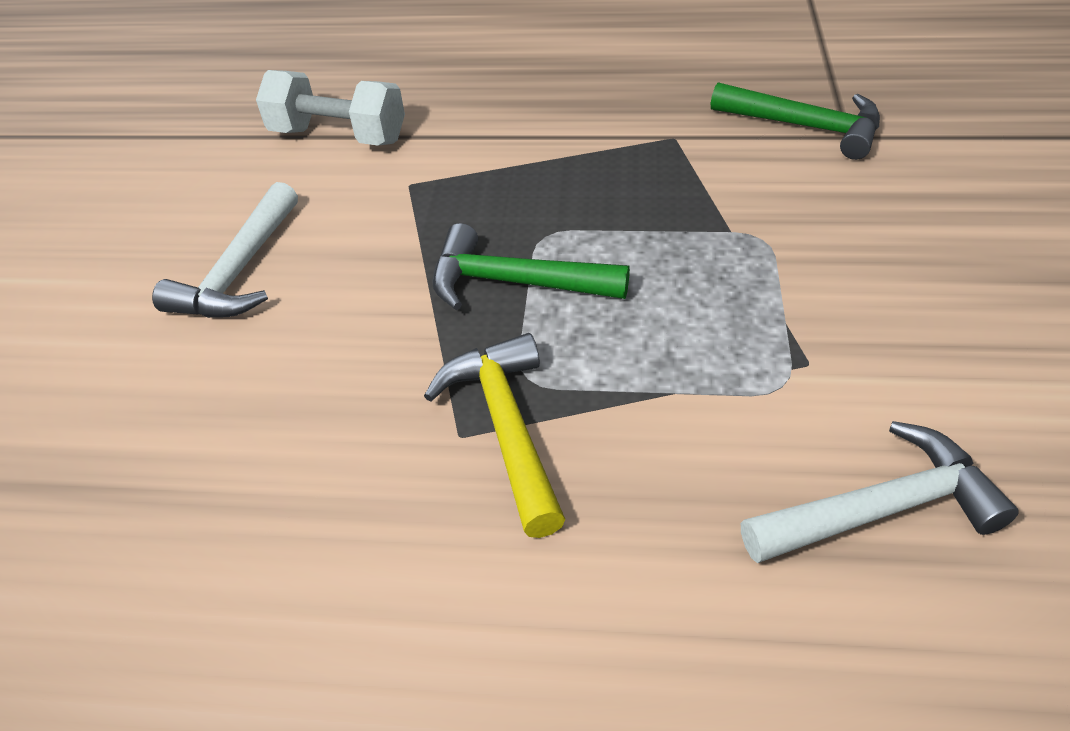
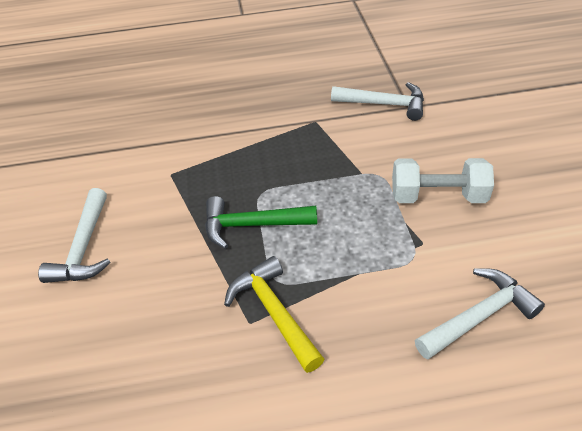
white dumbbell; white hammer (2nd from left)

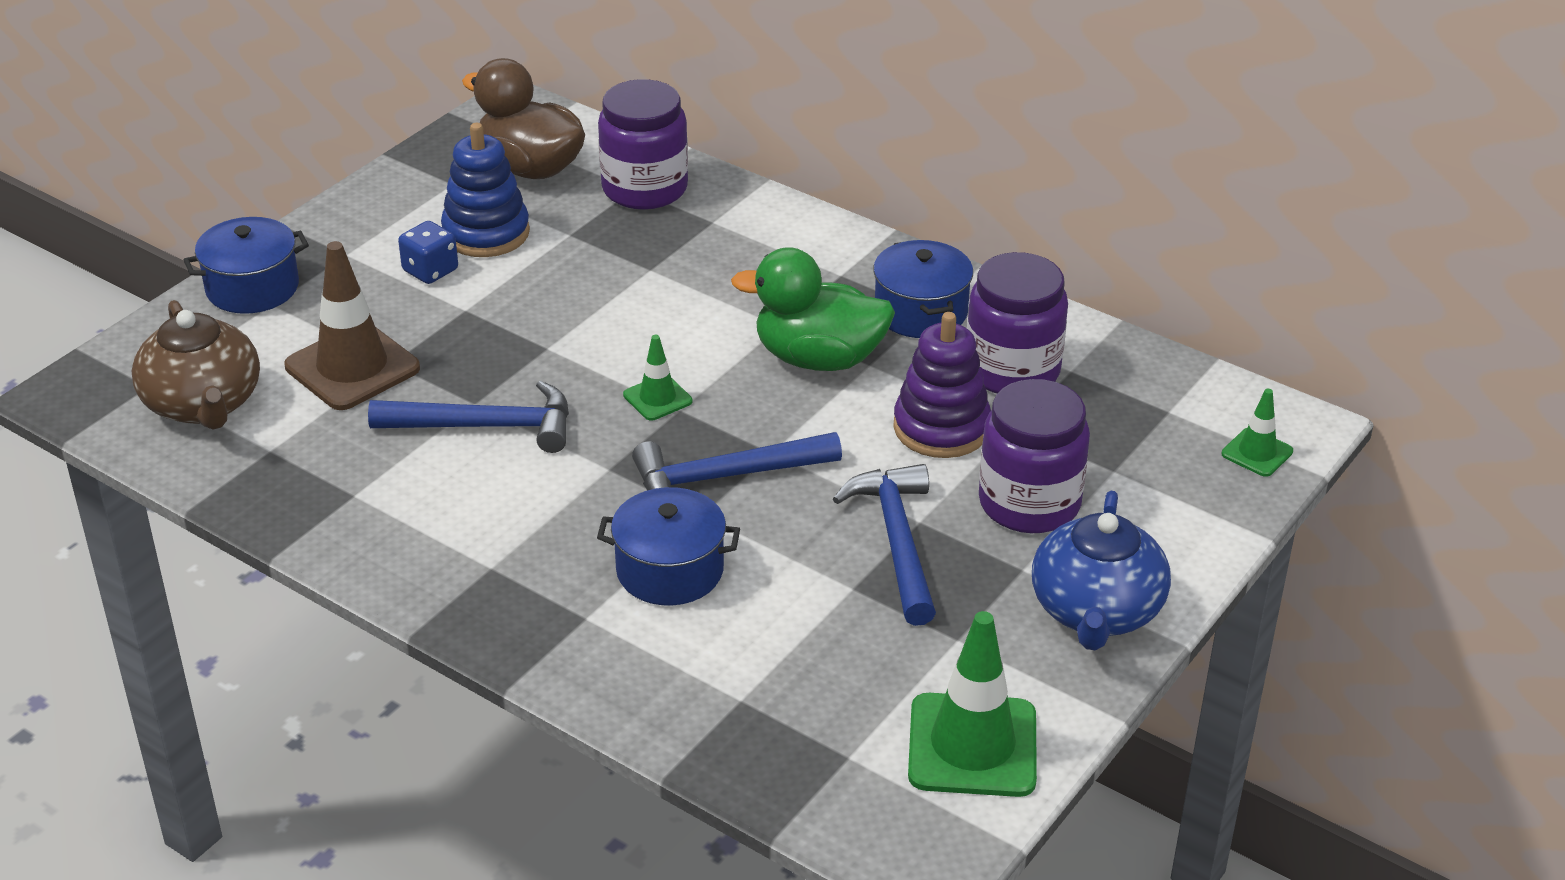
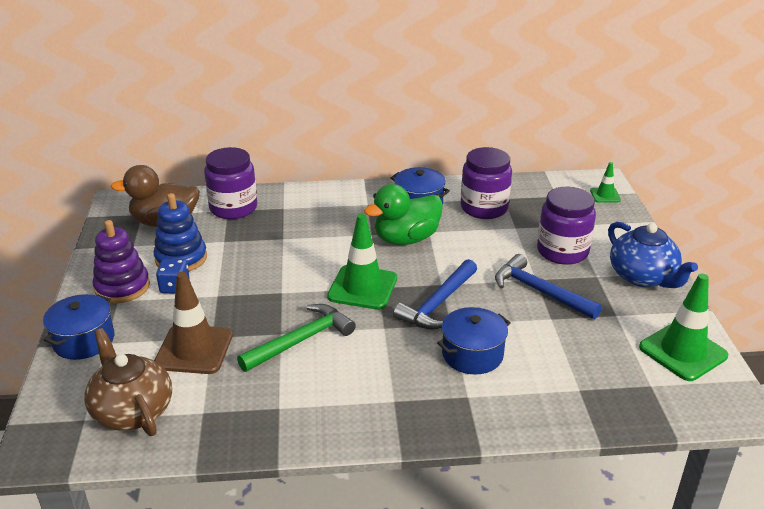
royal purple stacking rings; emerald hammer; dark brown china teapot; emerald traffic cone (1st from left)

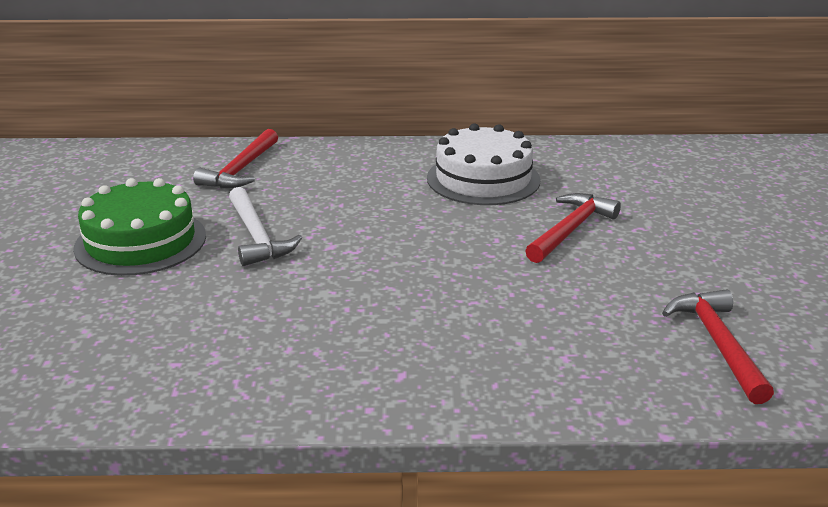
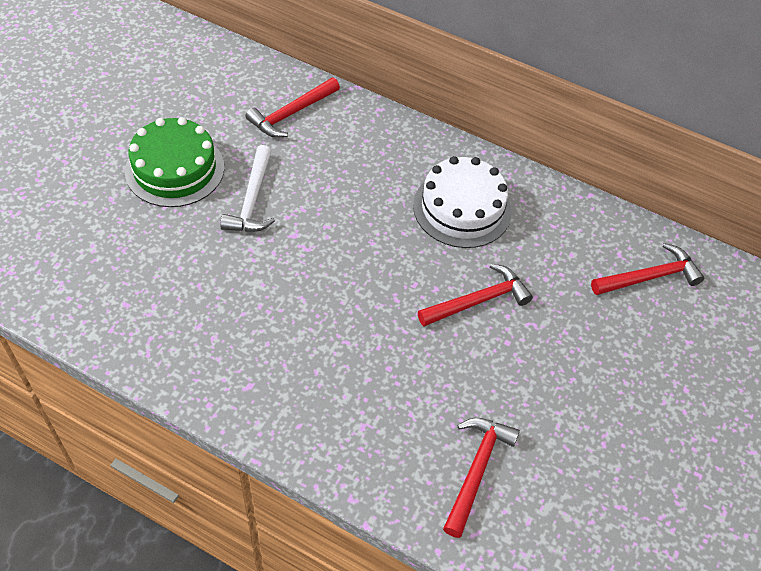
crimson hammer (4th from left)

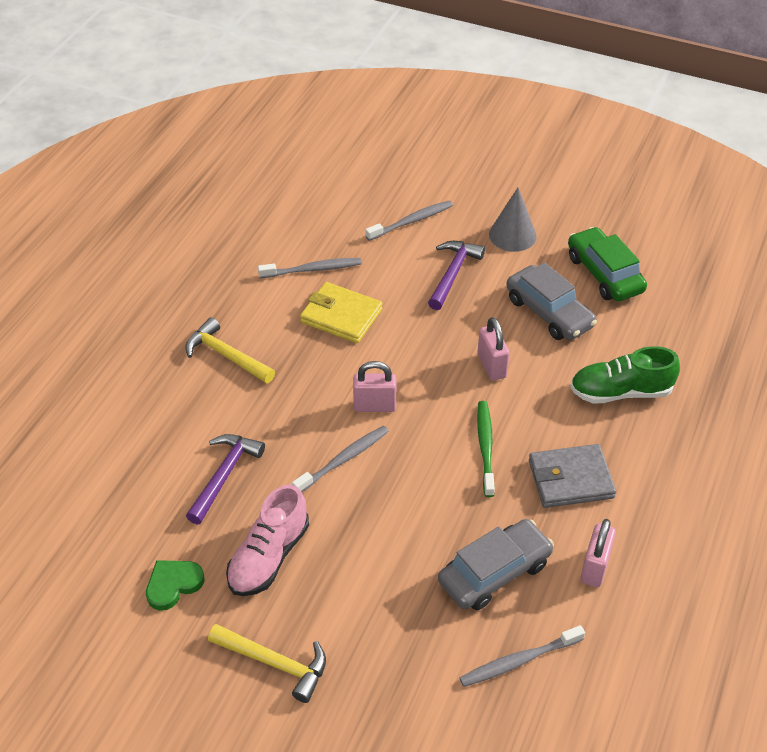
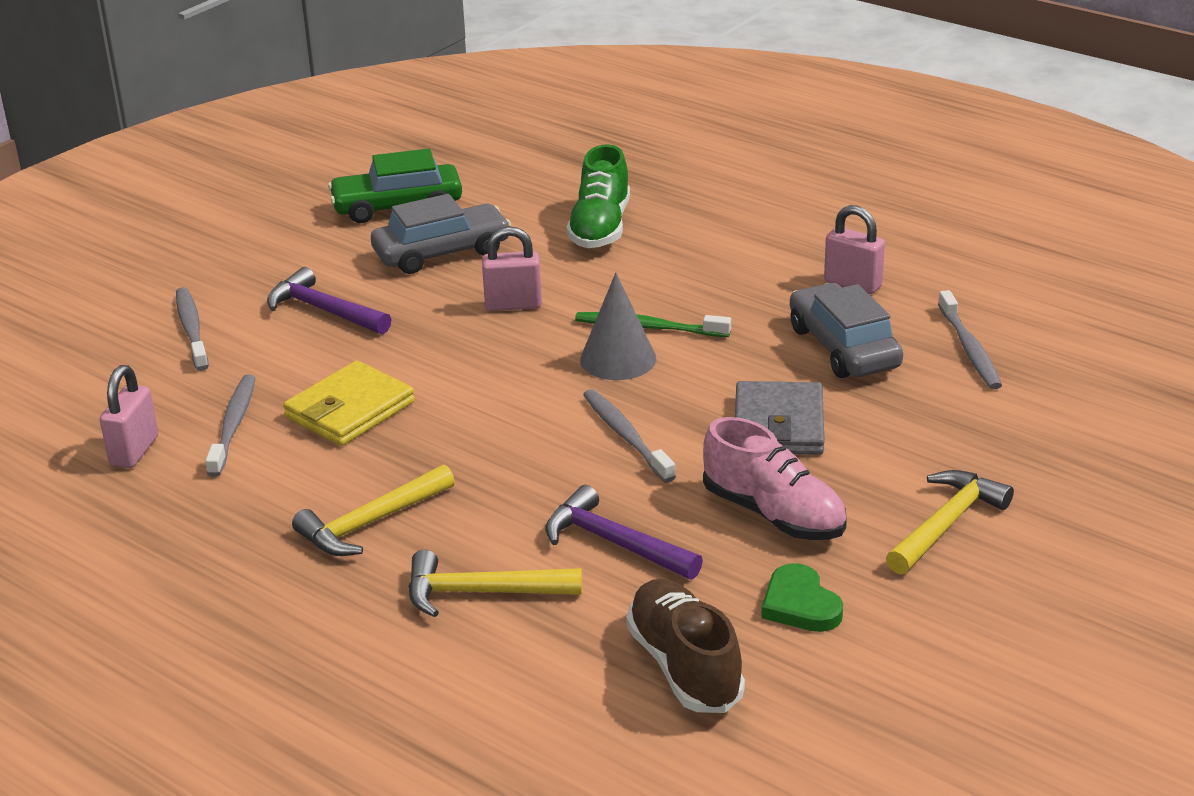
golden hammer (2nd from left); dark brown lace-up shoe; rosy padlock (1st from left); ash-grey solid cone; ash-grey card wallet

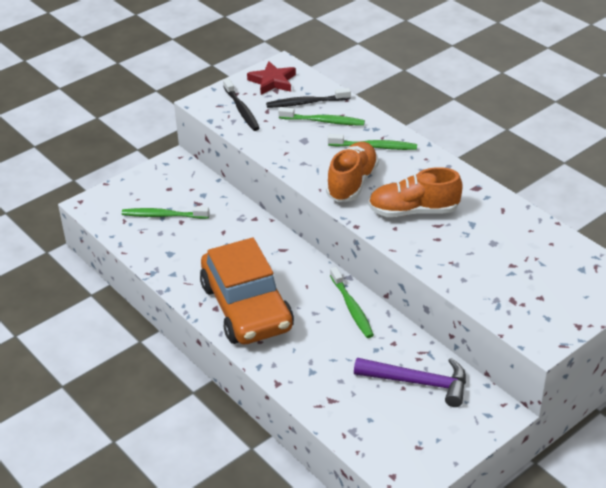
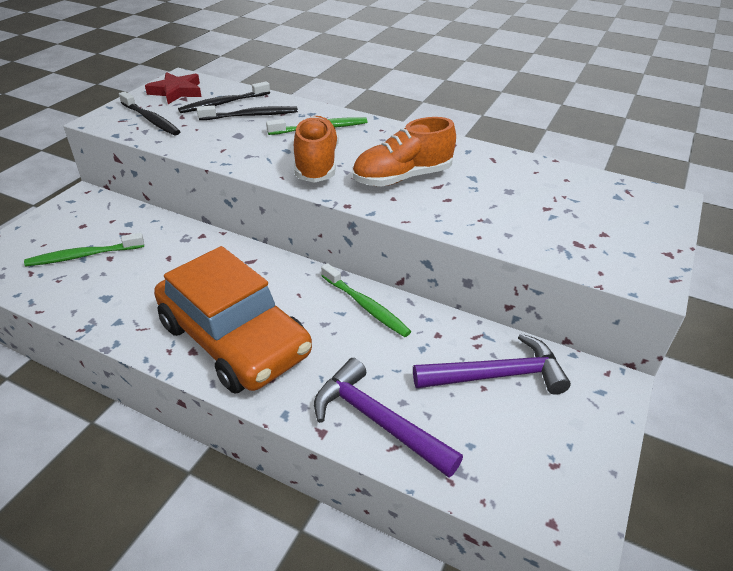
royal purple hammer (1st from left); black tooth brush (3rd from left)

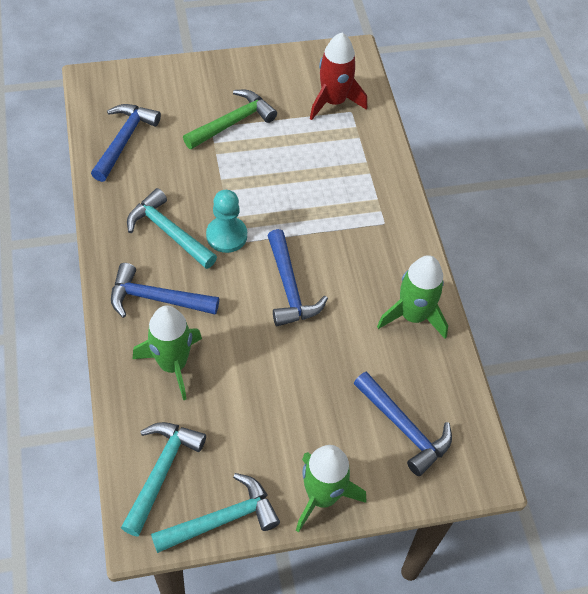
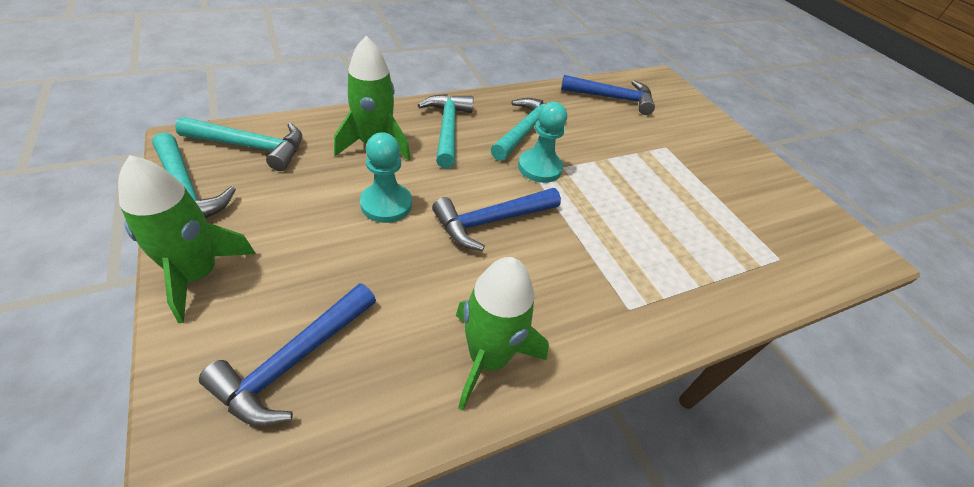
emerald hammer; crimson spaceship; turquoise chess pawn (1st from left); turquoise hammer (3rd from left)

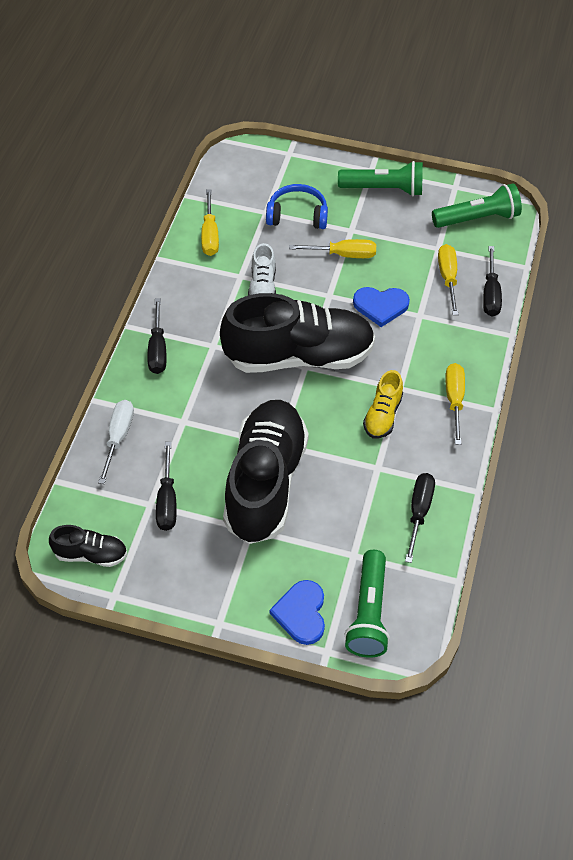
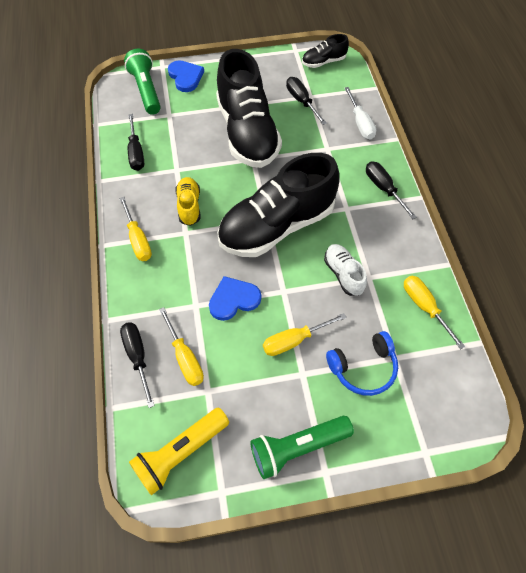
golden flashlight

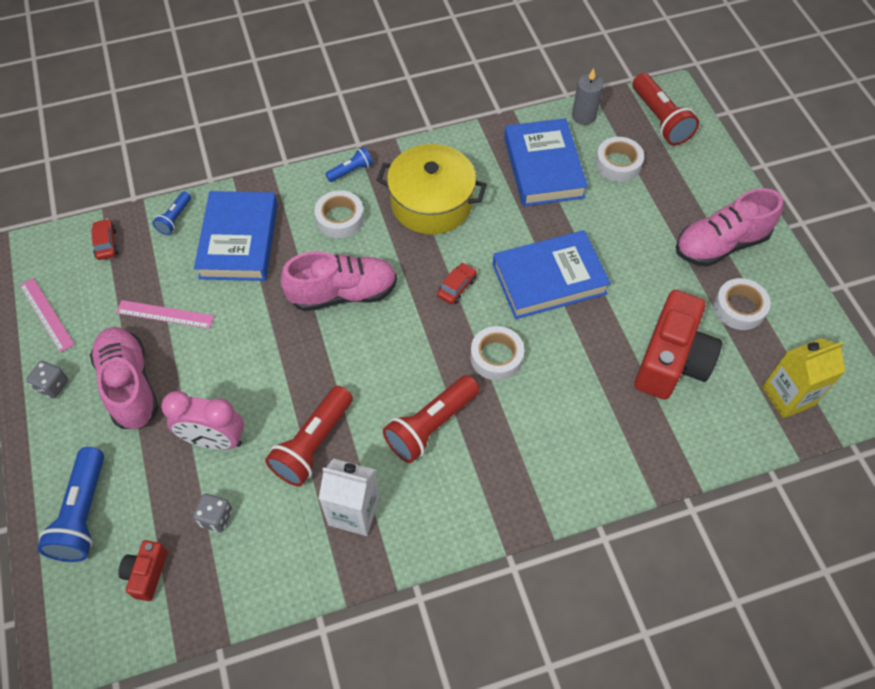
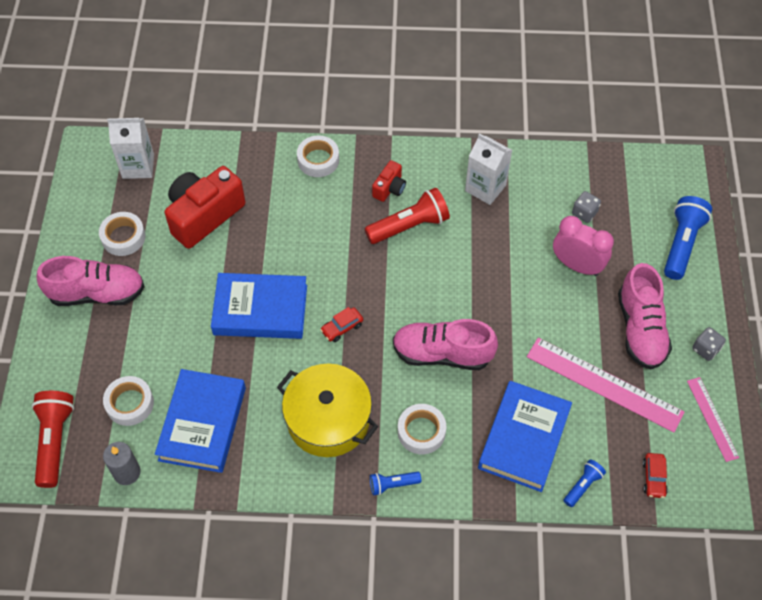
crimson flashlight (1st from left in the first image); crimson compact camera (2nd from left); white tape (3rd from left); white juice carton (1st from left); rosy straightedge (1st from left)

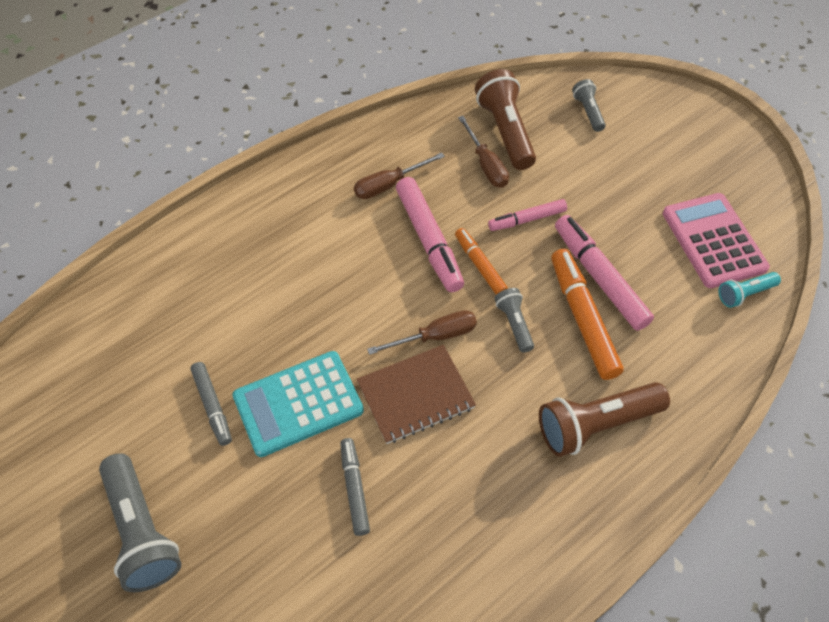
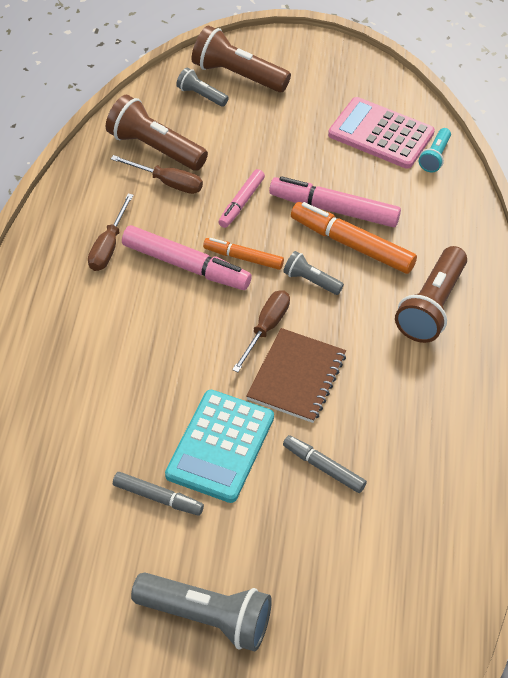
dark brown flashlight (2nd from left)

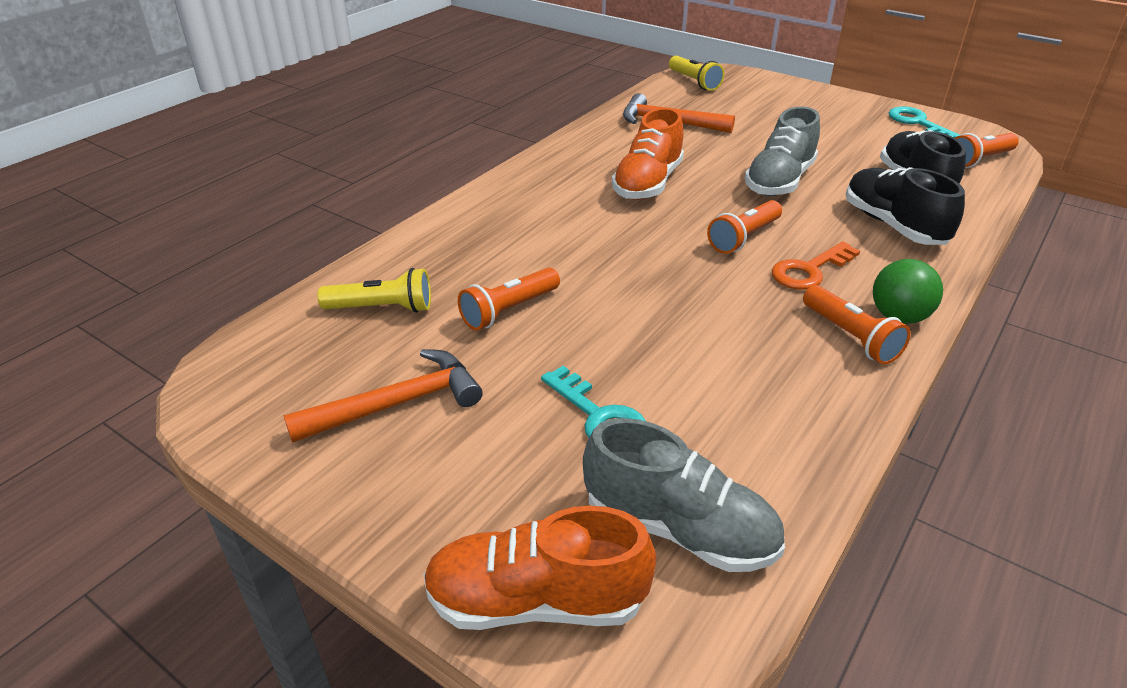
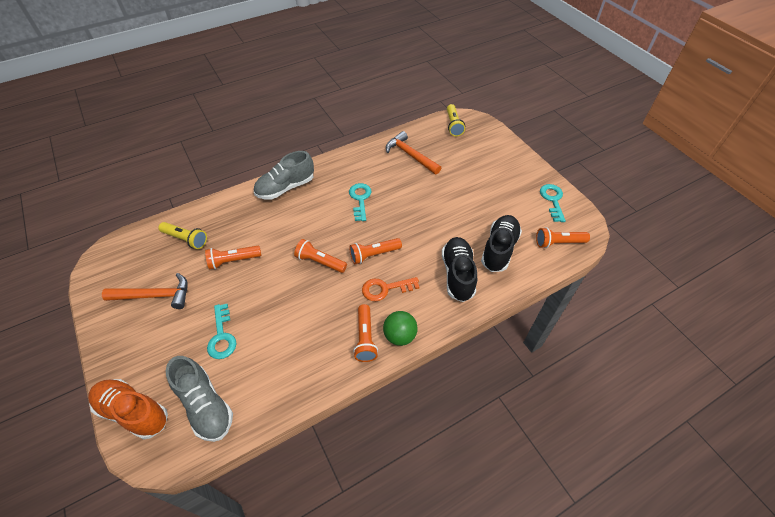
bright orange flashlight (2nd from left); ash-grey lace-up shoe (2nd from left); turquoise key (2nd from left)

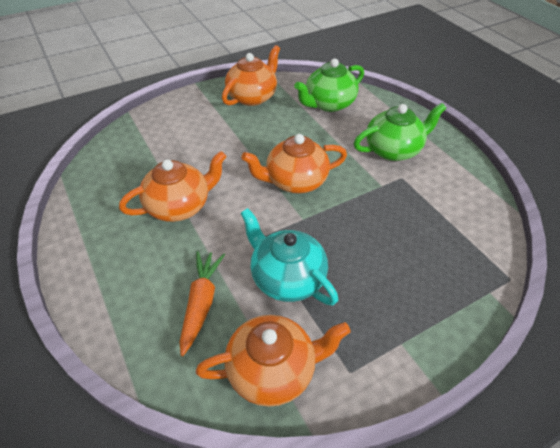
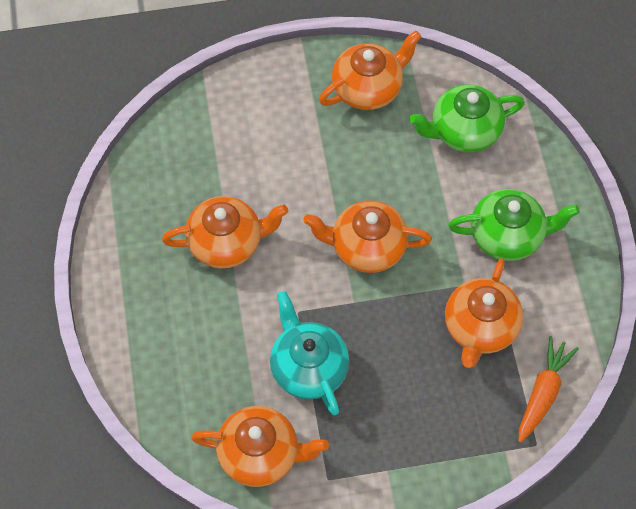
bright orange china teapot (5th from left); bright orange root vegetable

